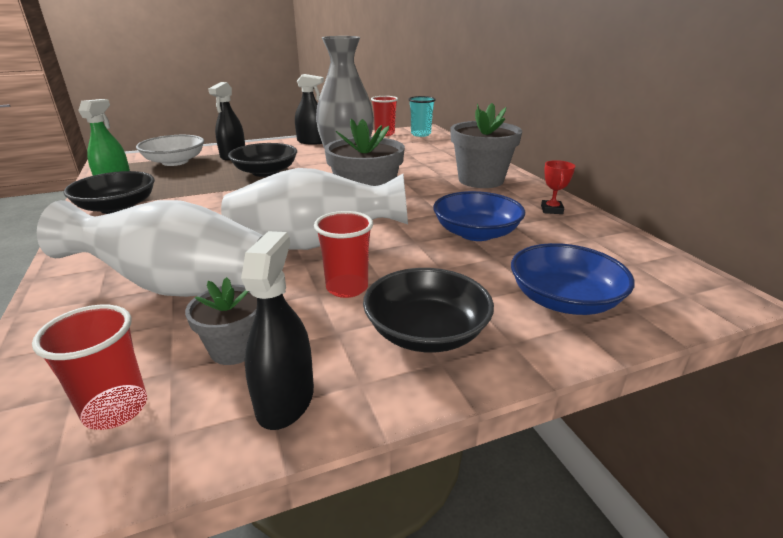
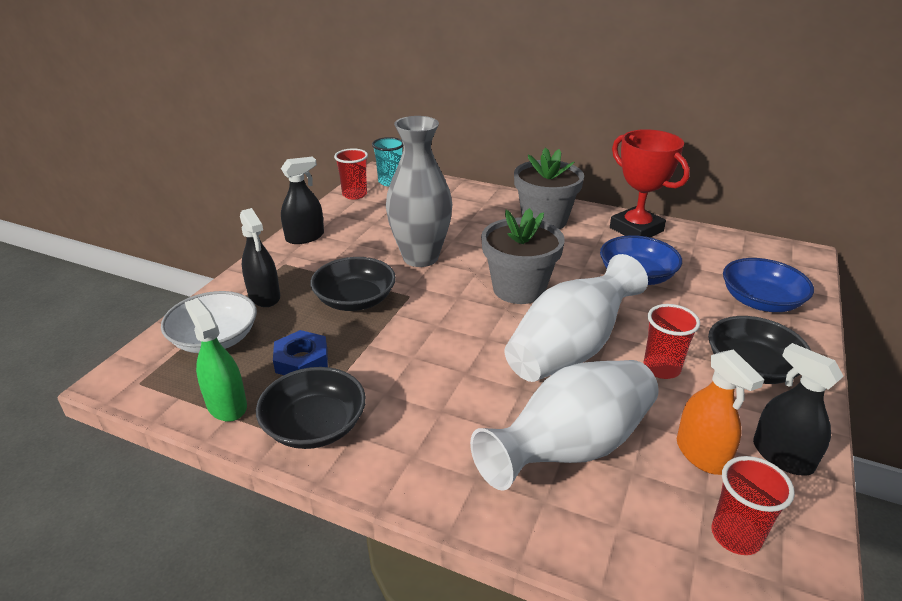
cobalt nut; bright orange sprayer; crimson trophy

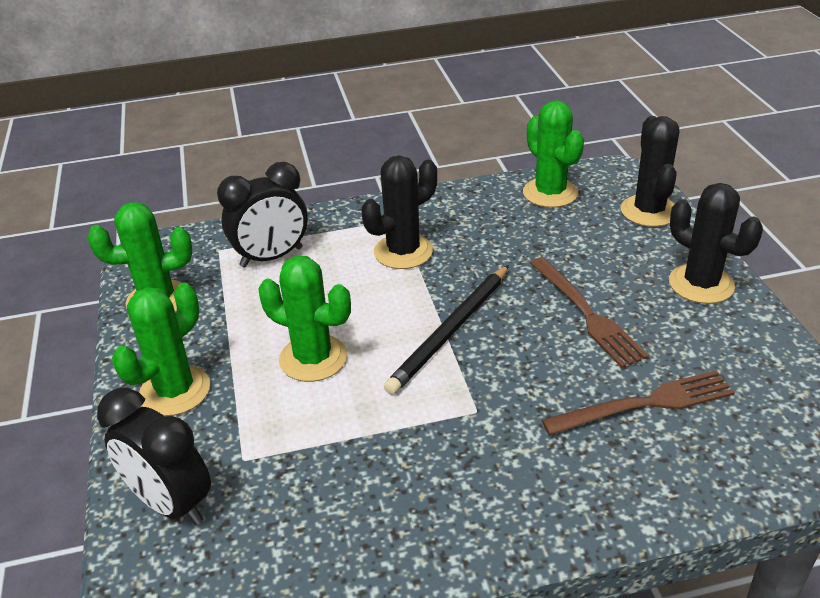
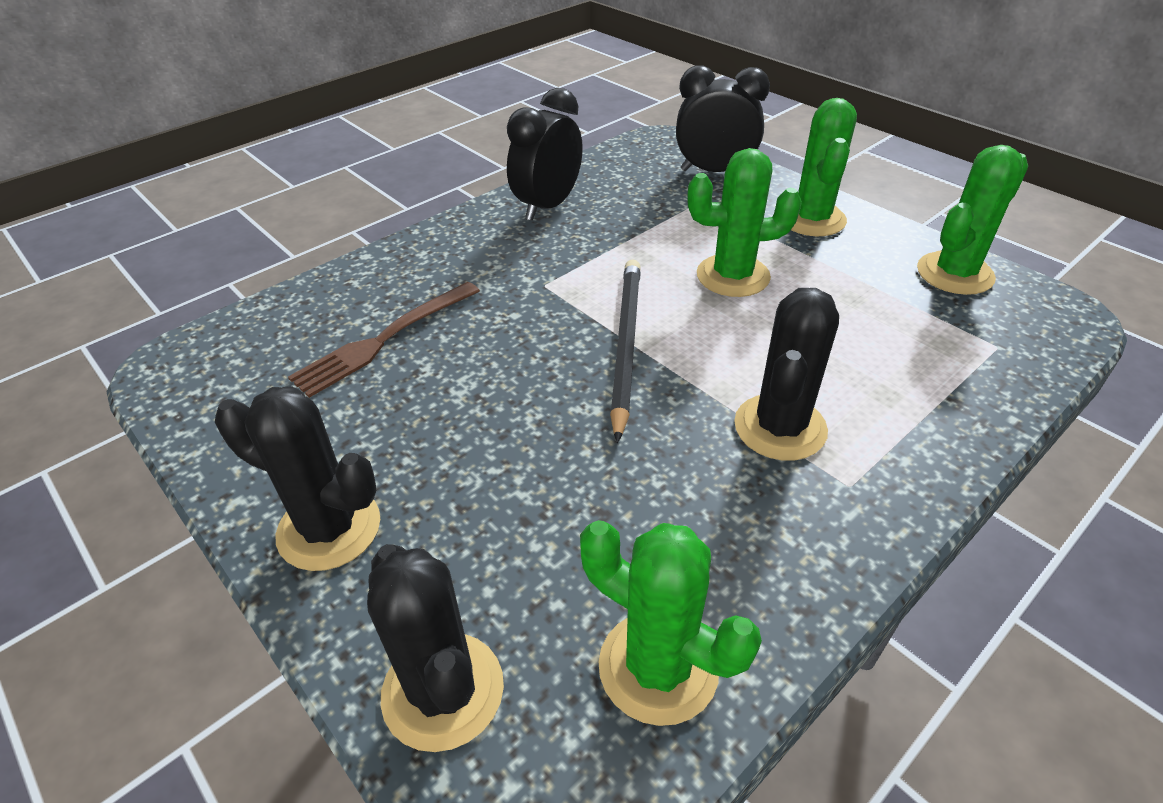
dark brown table fork (1st from left in the first image); black clock (1st from left)

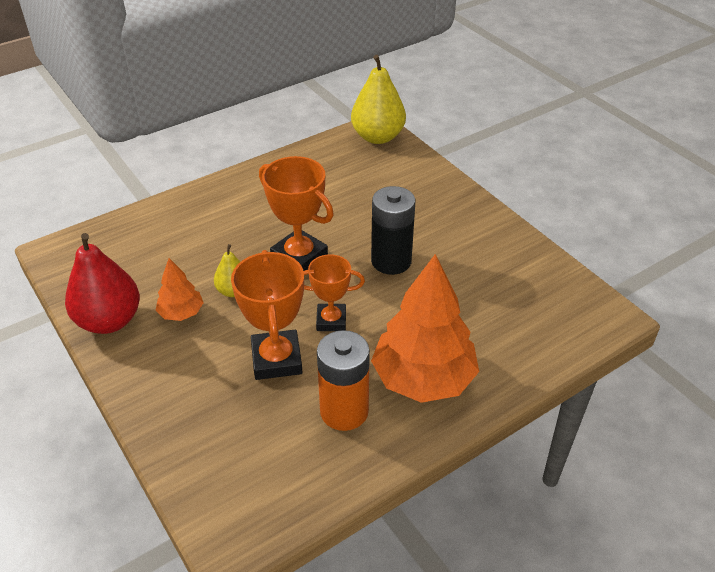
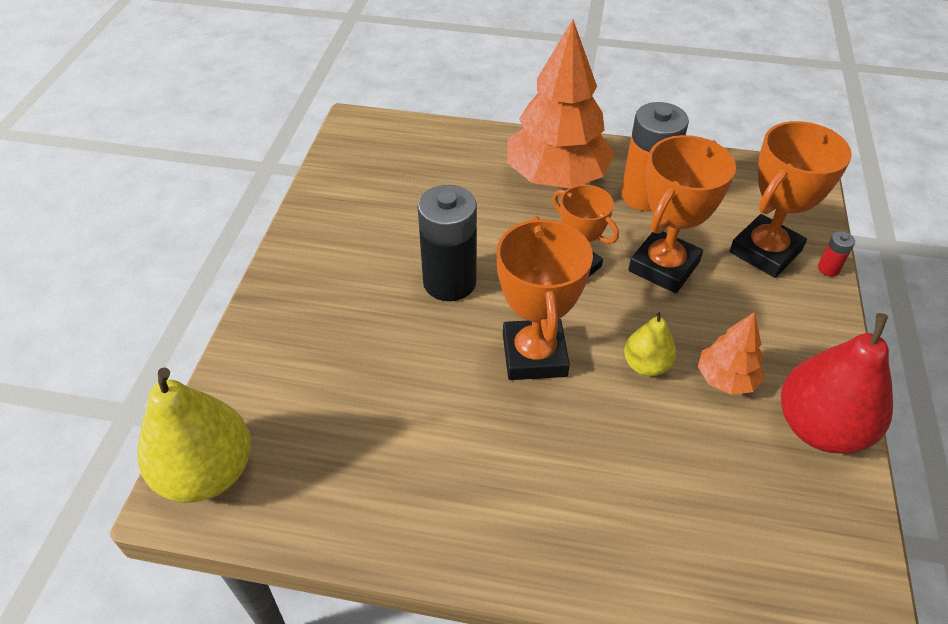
bright orange trophy (4th from left); crimson battery

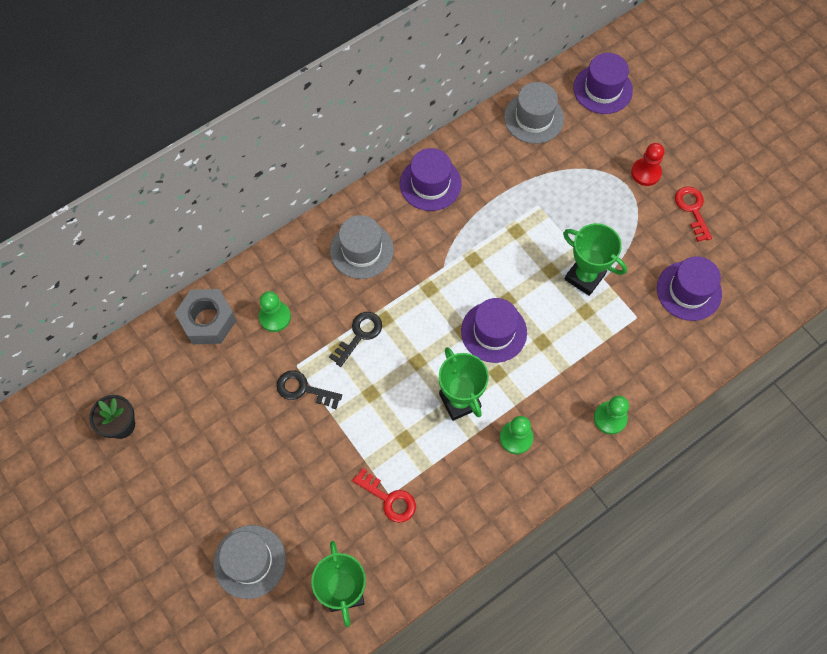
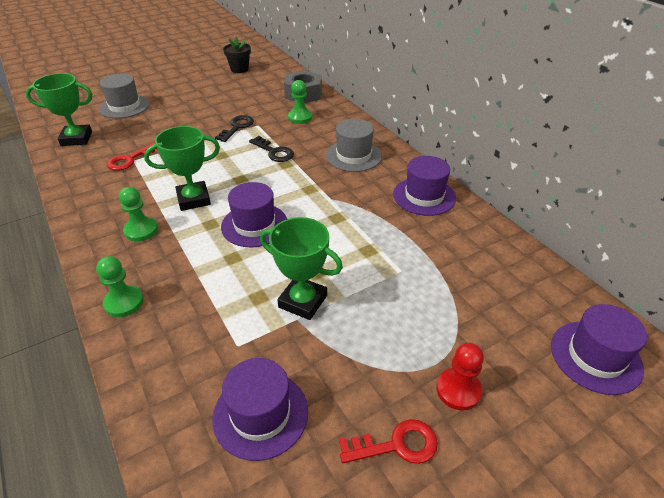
ash-grey hat (3rd from left in the first image); emerald trophy (3rd from left)

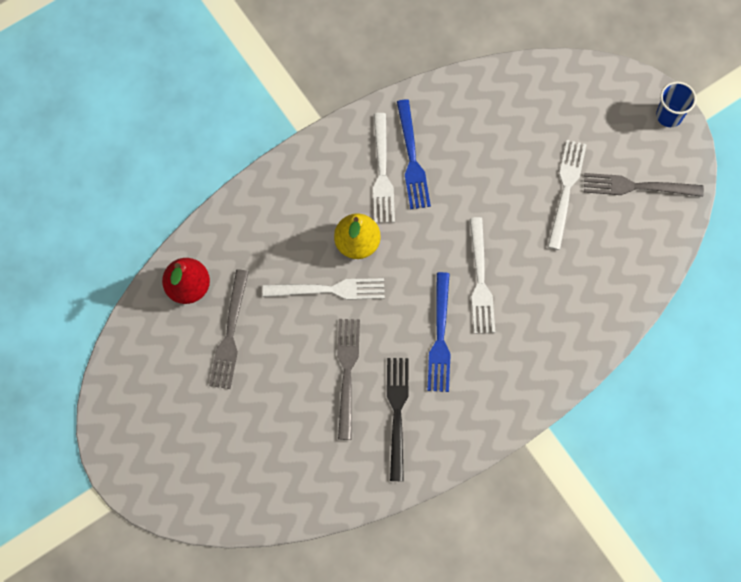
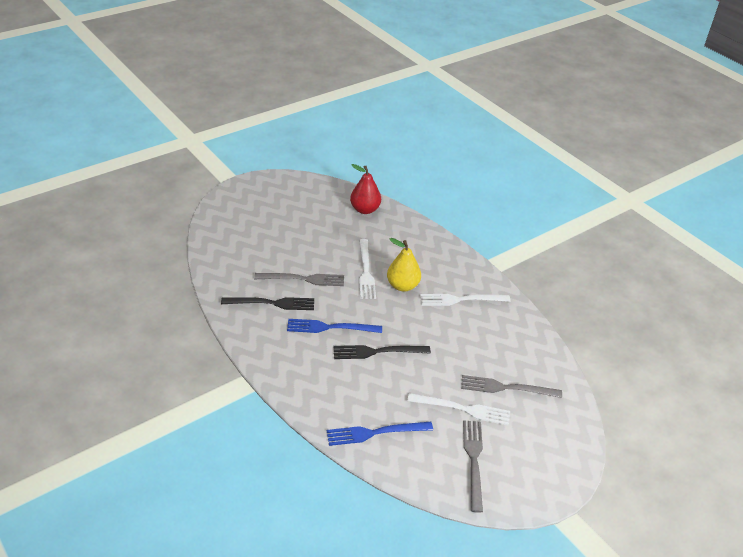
cobalt tumbler; ash-grey table fork (3rd from left); cobalt table fork (2nd from left); black table fork (2nd from left)

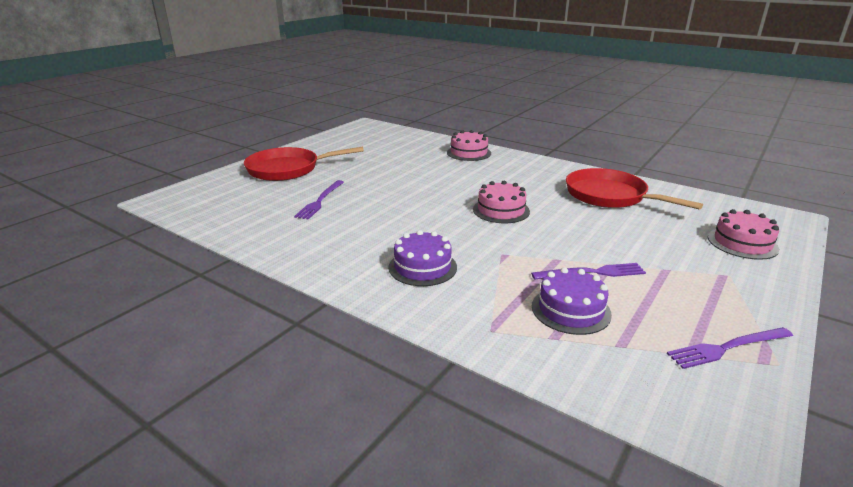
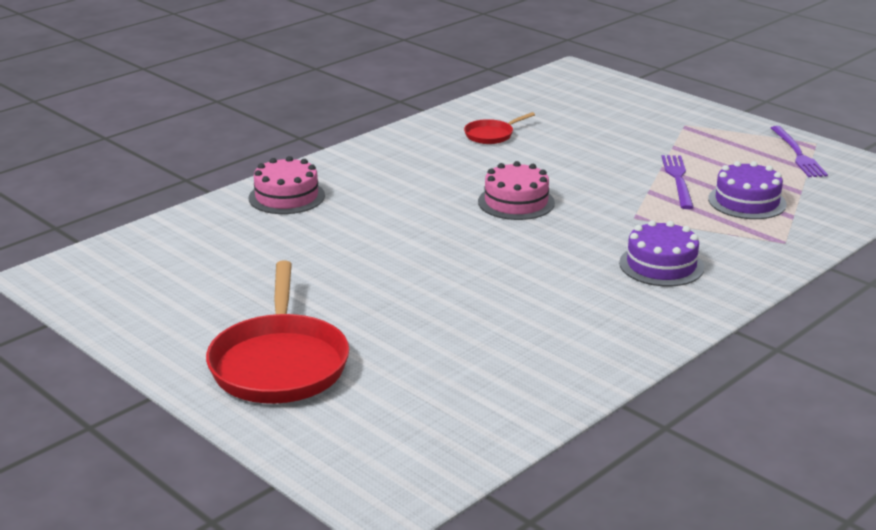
royal purple table fork (1st from left in the first image); rosy gateau (3rd from left in the first image); crimson skillet (2nd from left)

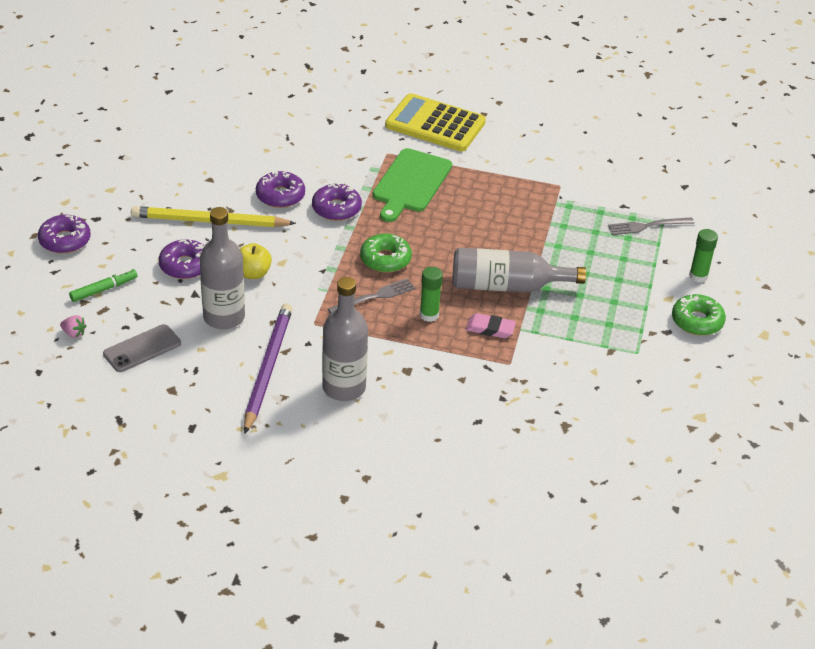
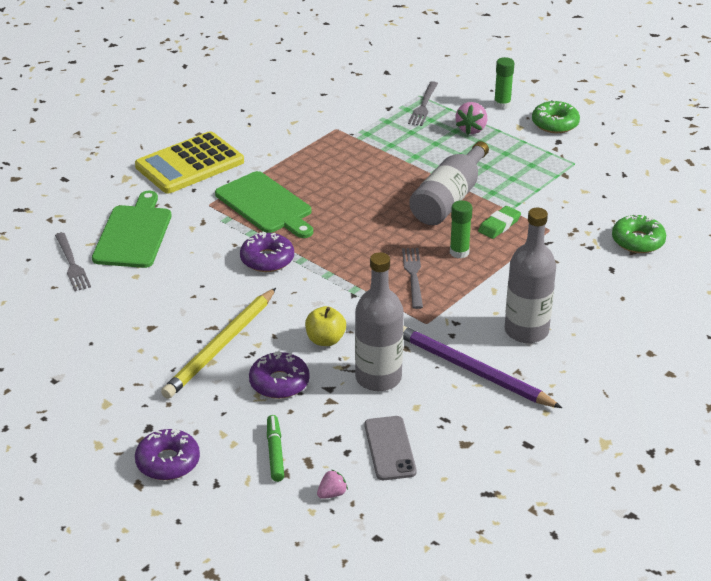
royal purple donut (3rd from left in the first image); ash-grey table fork (1st from left); emerald bread board (1st from left); rosy toy strawberry (2nd from left); emerald donut (2nd from left); emerald pencil eraser

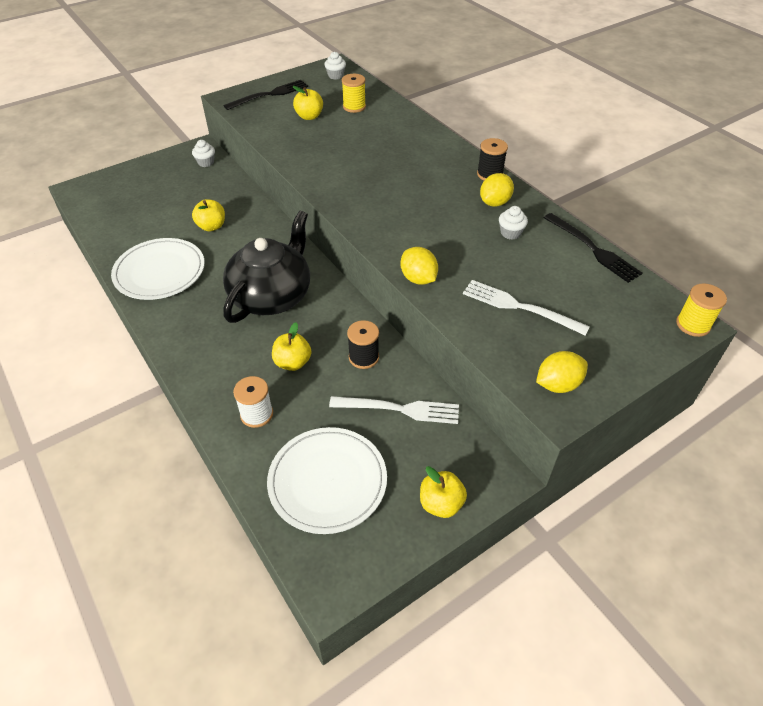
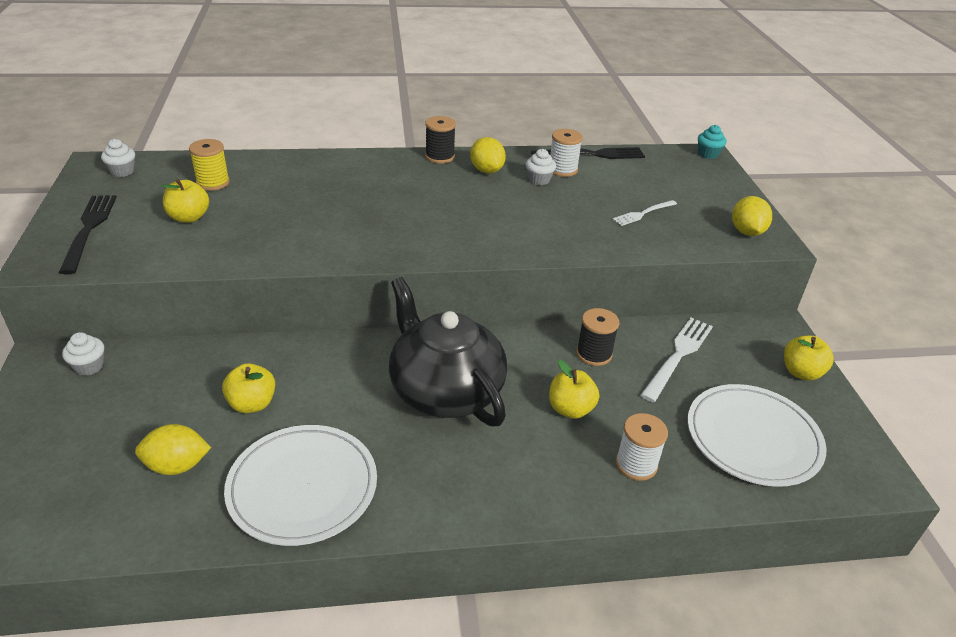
white reel of thread (1st from left); golden toy lemon (1st from left); turquoise cupcake; white table fork (1st from left)

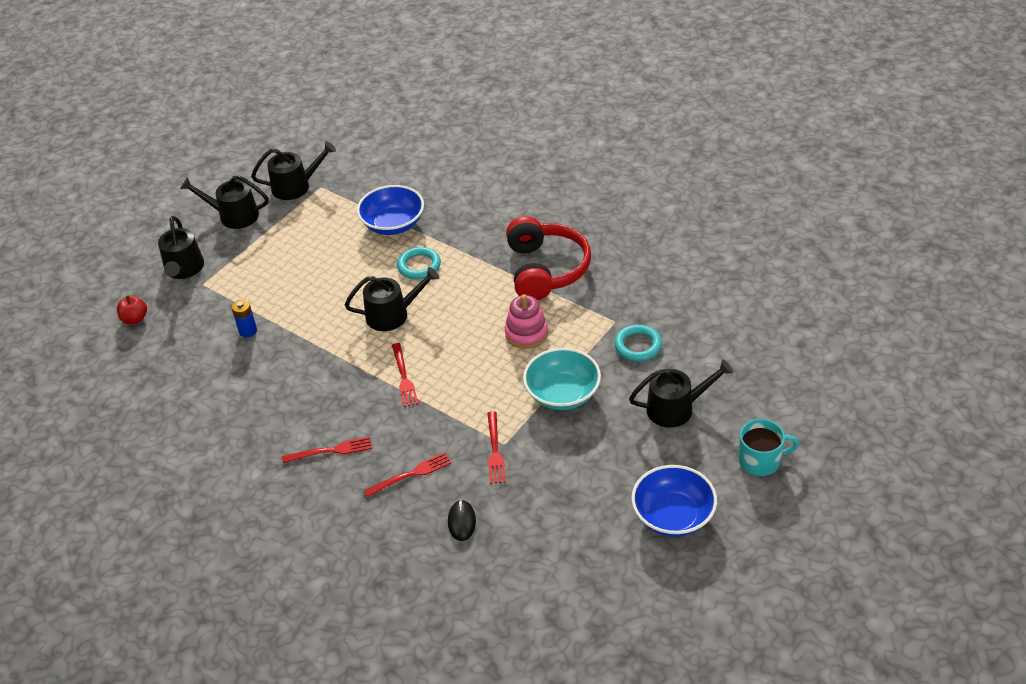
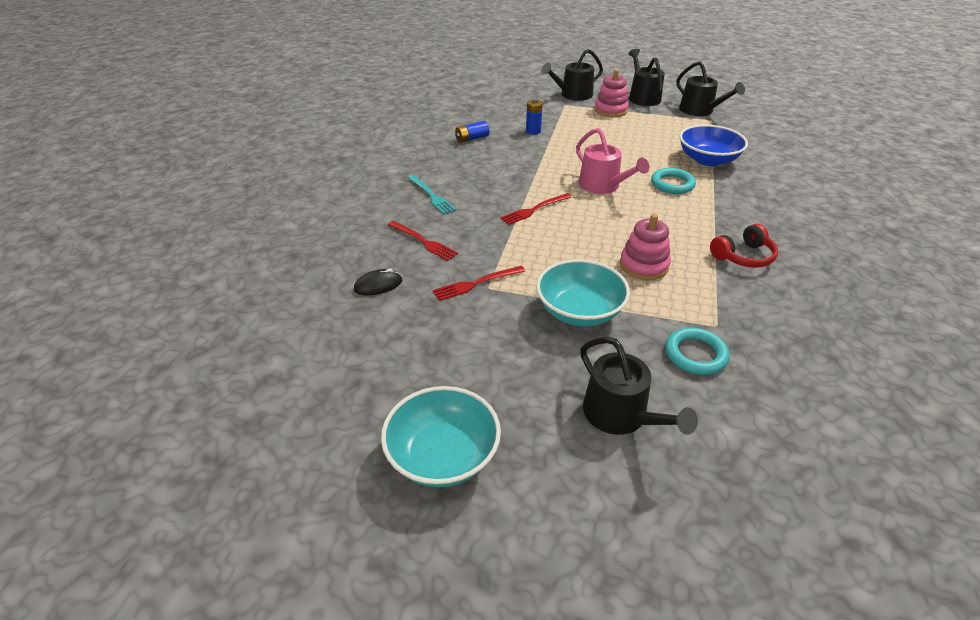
crimson toy apple; turquoise mug; cobalt battery (1st from left); rosy stacking rings (1st from left); turquoise table fork; rosy sprinkling can; turquoise bowl (1st from left); crimson over-ear headphones

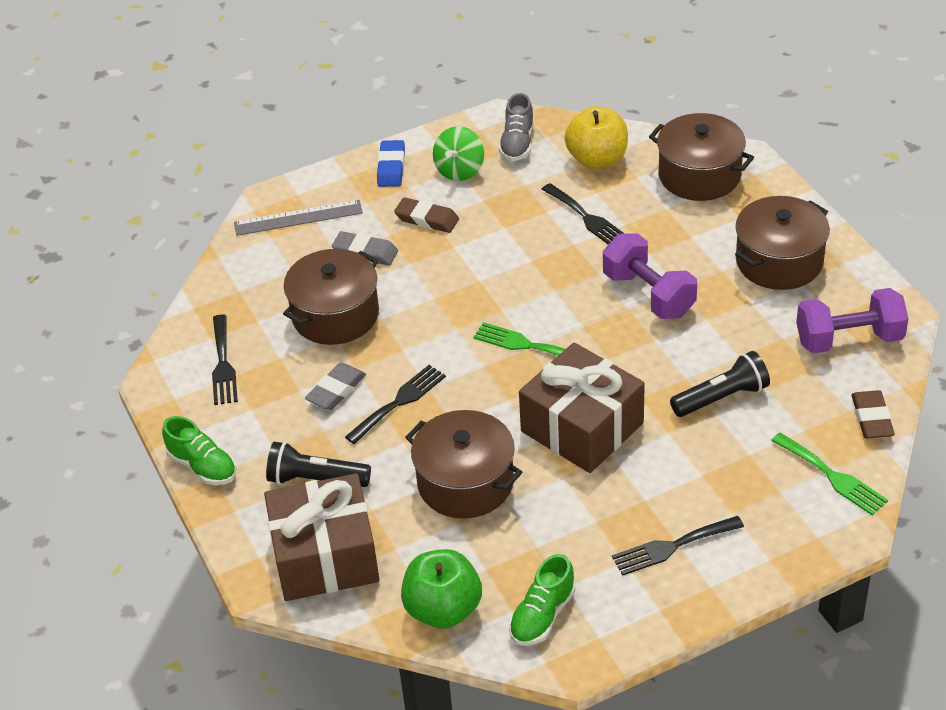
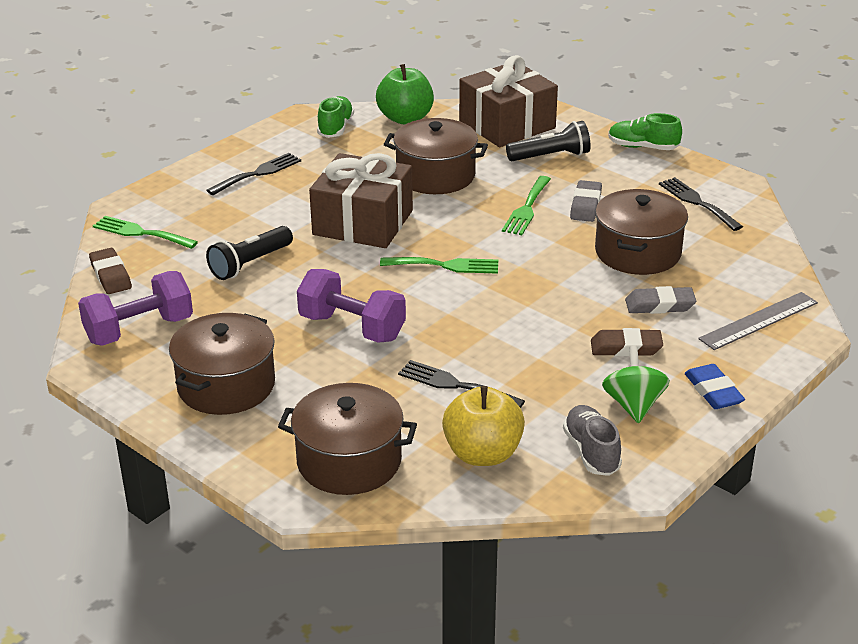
emerald table fork (3rd from left)

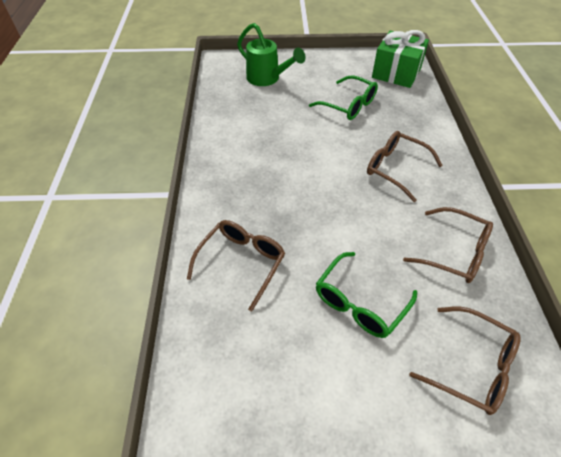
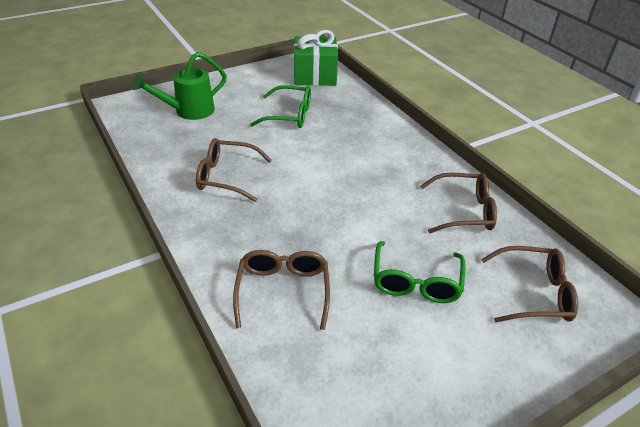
dark brown glasses (1st from left); emerald sprinkling can

